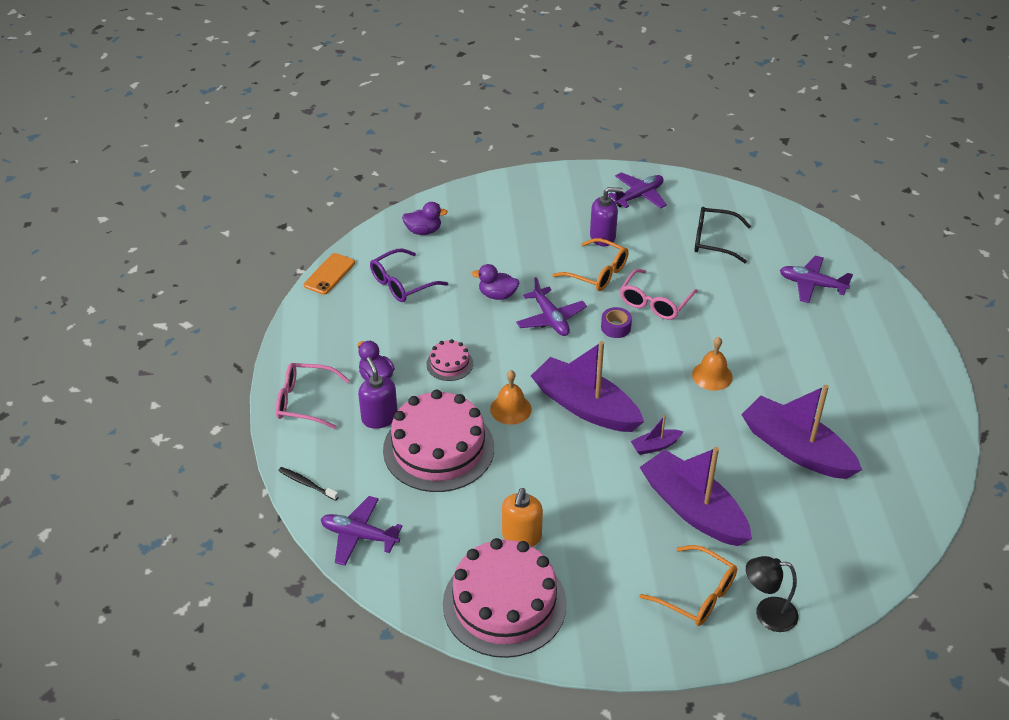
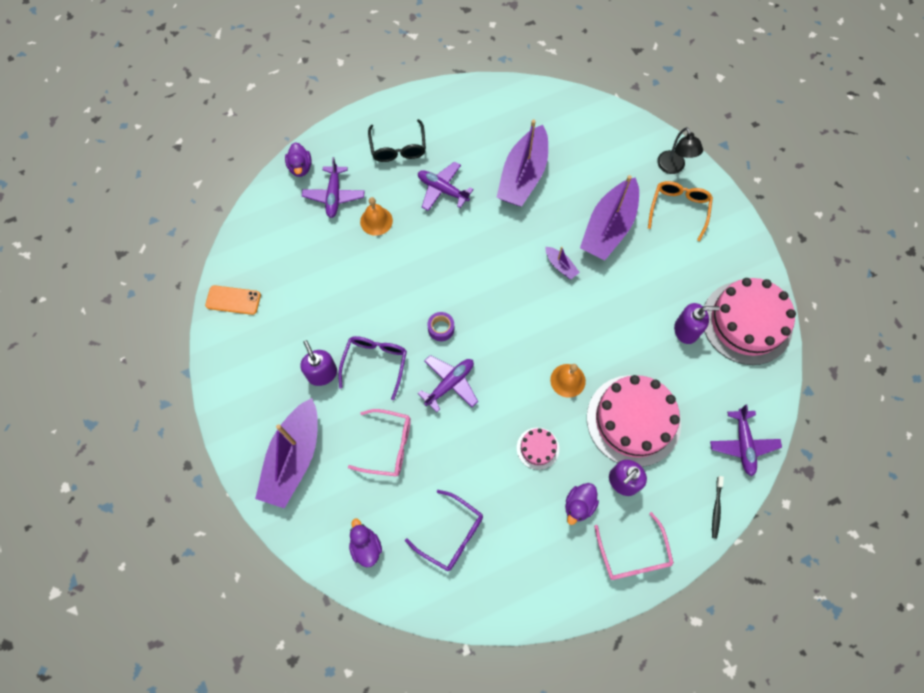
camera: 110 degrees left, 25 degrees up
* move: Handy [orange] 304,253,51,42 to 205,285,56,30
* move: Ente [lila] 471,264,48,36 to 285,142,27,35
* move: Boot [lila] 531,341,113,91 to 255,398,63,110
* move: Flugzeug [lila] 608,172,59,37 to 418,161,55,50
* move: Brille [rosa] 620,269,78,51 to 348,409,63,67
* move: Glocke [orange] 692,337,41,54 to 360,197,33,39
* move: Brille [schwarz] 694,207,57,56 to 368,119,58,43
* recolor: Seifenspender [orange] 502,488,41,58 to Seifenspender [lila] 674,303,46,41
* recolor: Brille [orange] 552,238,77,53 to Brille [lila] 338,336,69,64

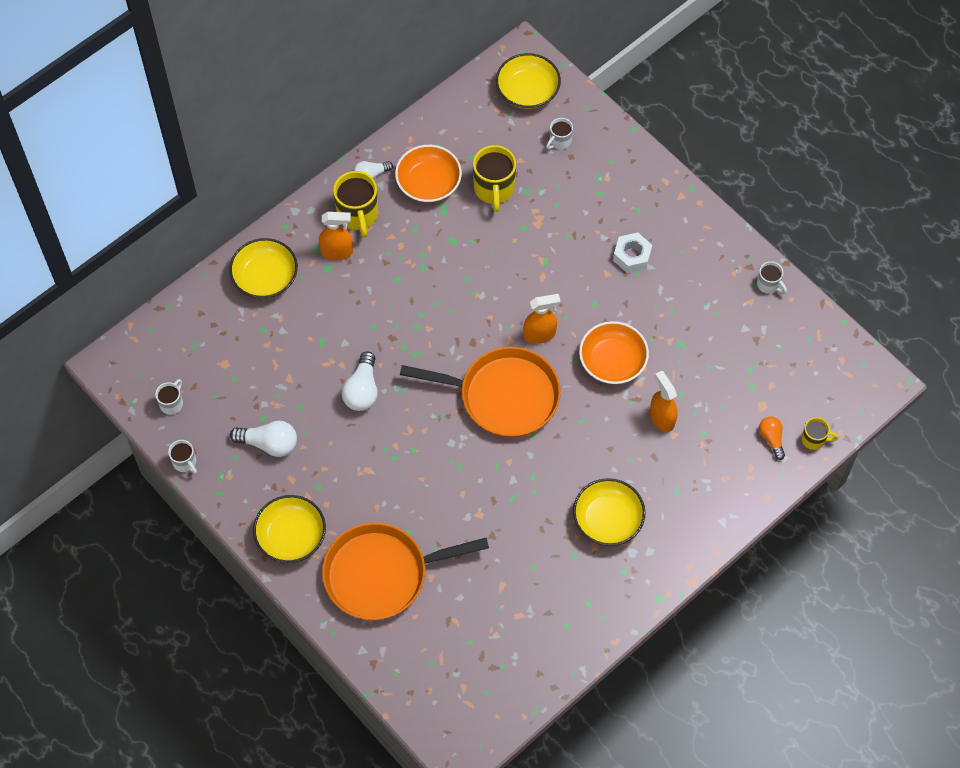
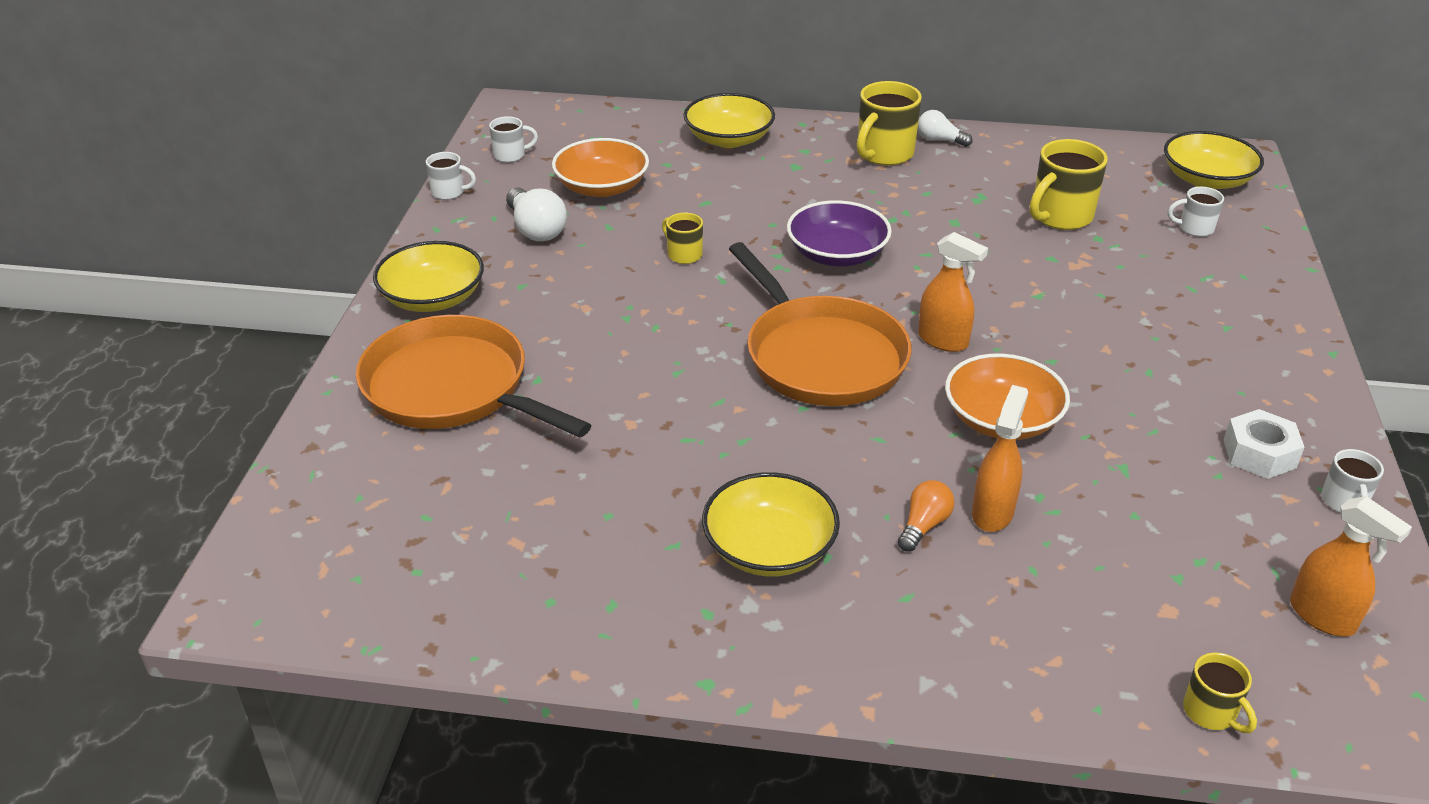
camera: 50 degrees right, 25 degrees down
* insert: Schüssel [lila] 787,200,105,66
* move: Sprühflasche [orange] 319,212,34,48 to 1290,496,122,140
* move: Schüssel [orange] 395,145,67,58 to 552,138,97,59
* move: Sechskantmutter [weiß] 613,233,39,40 to 1223,409,82,70
* move: Glühbirne [orange] 759,416,26,44 to 898,480,57,72
* replace: Glühbirne [weiß] 342,352,36,59 to Tasse [gelb] 662,213,41,51
* rotate: Tasse [weiß] 168,440,29,34 = 426,152,50,48 90 degrees counterclockwise

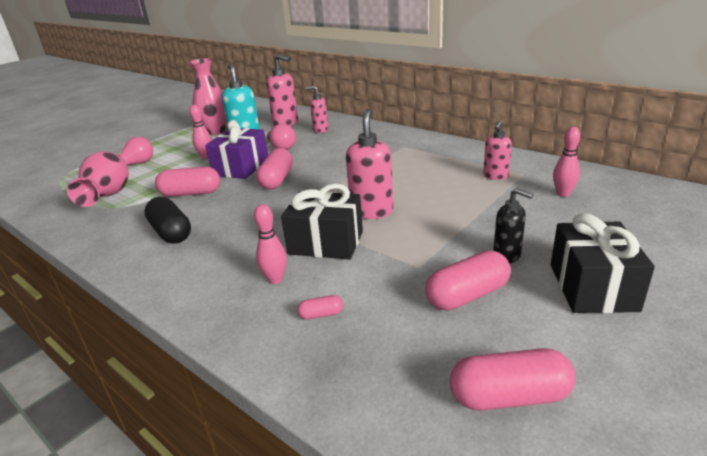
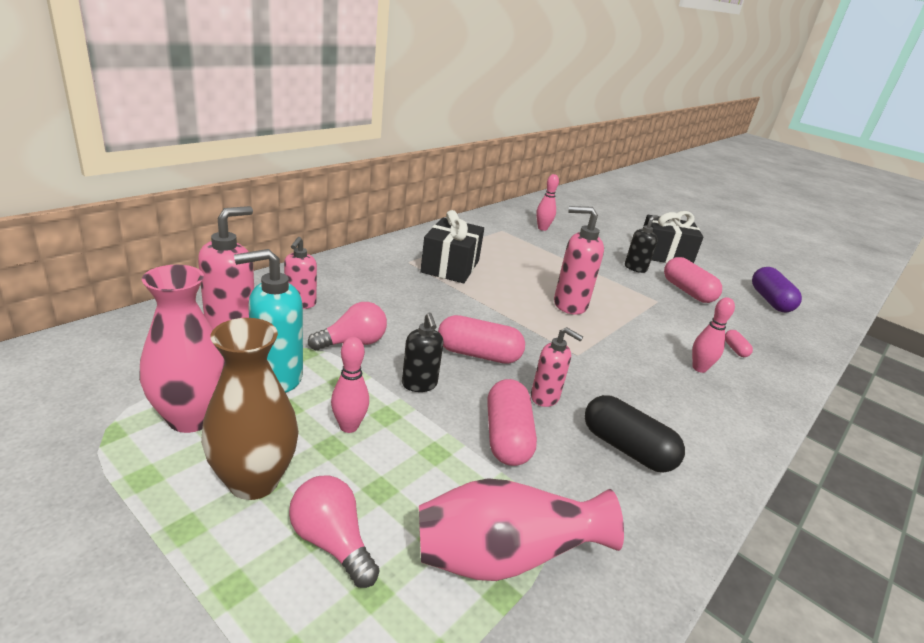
camera: 95 degrees left, 0 degrees up
* insert: Vase [braun] 201,318,98,182
* move: Geschenk [schwarz] 281,183,82,77 to 420,210,64,73
* move: Seifenspender [rosa] 483,121,29,59 to 531,327,52,80
* replace: Geschenk [lila] 205,120,63,59 to Seifenspender [schwarz] 402,313,41,79
* recolor: Kapsel [rosa] 450,348,125,63 to Kapsel [lila] 752,267,50,45
* rotate: Kapsel [schwarz] 144,197,47,47 = 585,395,100,78 75 degrees clockwise

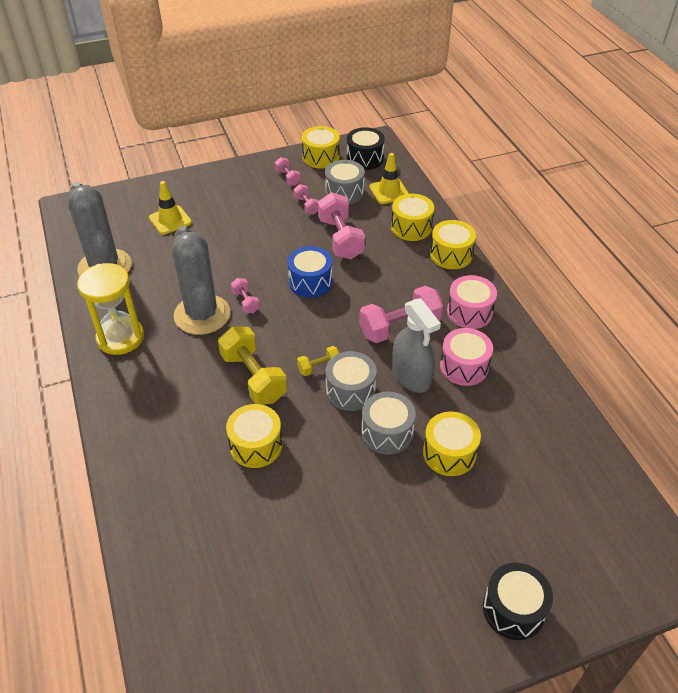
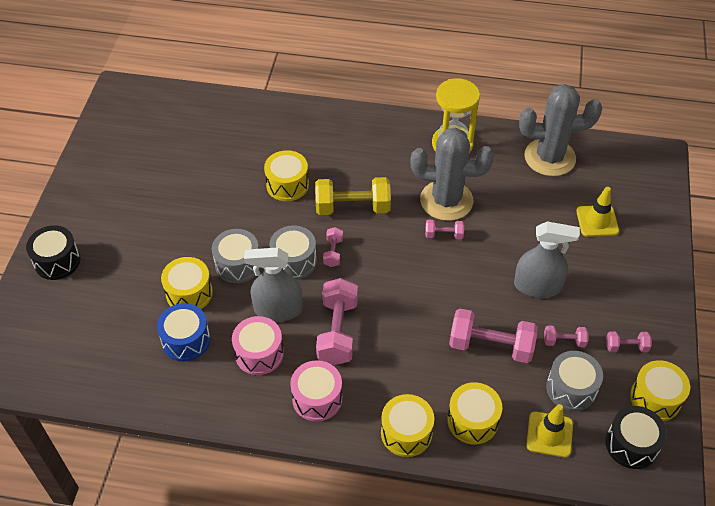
camera: 120 degrees right, 5 degrees up
* insert: Sprühflasche [grau] 514,221,66,77
* move: Trommel [blau] 287,246,46,52 to 157,303,53,58
* recolor: Hantel [gelb] 297,346,42,30 to Hantel [rosa] 323,227,20,40

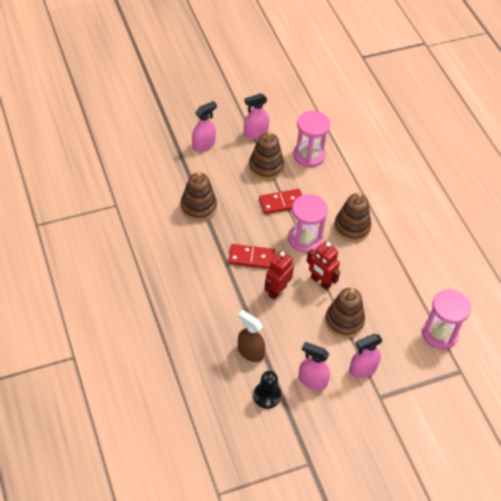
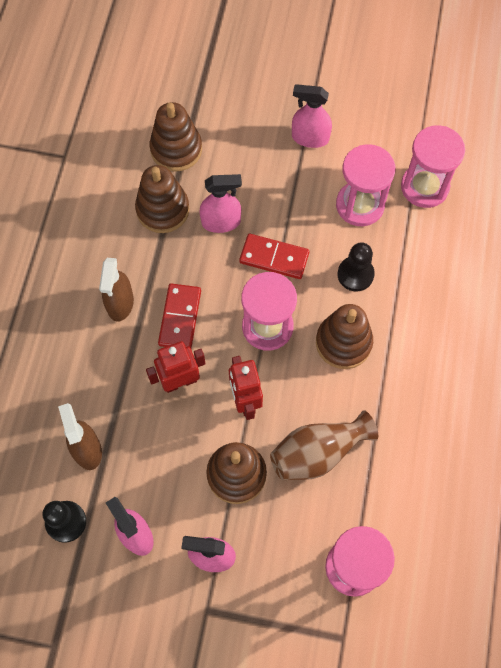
camera: 35 degrees right, 15 degrees up
* insert: Sprühflasche [braun] 99,258,35,64
* insert: Vase [braun] 270,410,108,70
* insert: Bauer [schwarz] 338,242,37,49
* insert: Sanduhr [rosa] 401,125,64,83
* move: Sprühflasche [rosa] 192,101,25,51 to 199,174,43,59
* move: Stapelspielzeug [braun] 249,131,35,49 to 150,102,52,70
* rotate: Dominostein [rot] 229,244,46,25 = 158,283,43,65 60 degrees clockwise

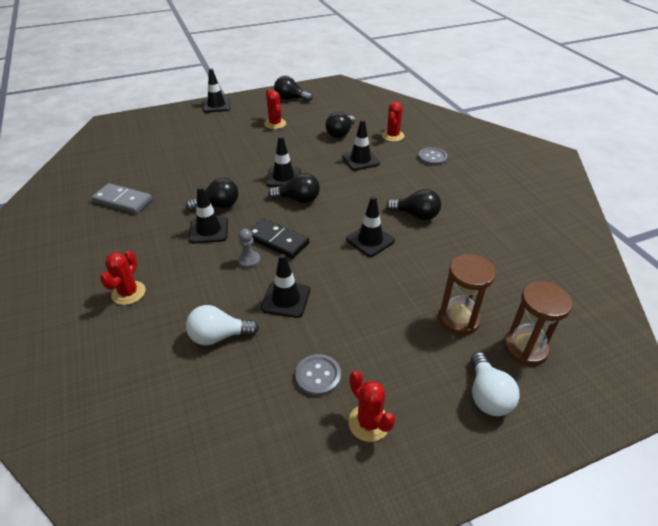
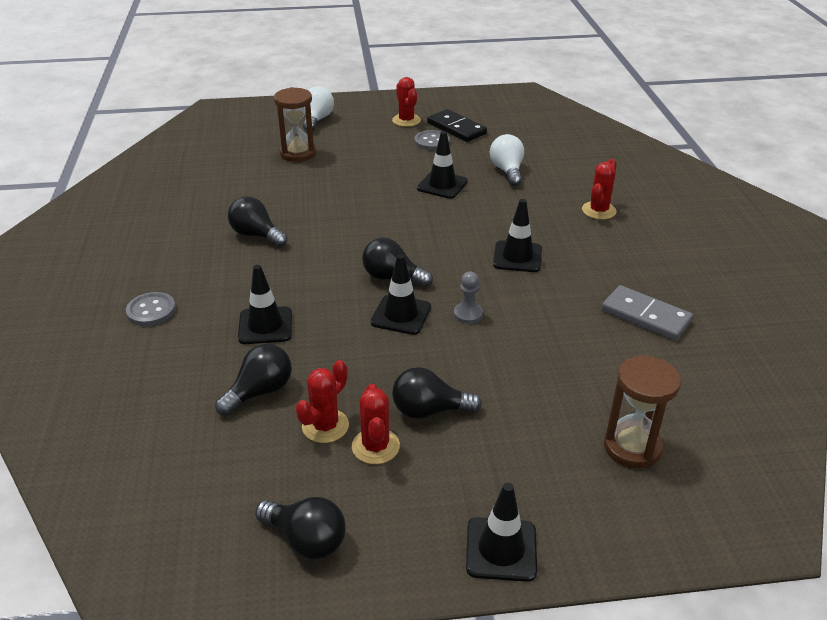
camera: 165 degrees left, 5 degrees down
* delete: Leitkegel [schwarz] 346,196,49,61
* move: Glühbirne [schwarz] 186,178,52,33 to 392,367,90,52
* move: Bauer [grau] 238,229,22,39 to 454,272,29,52
* move: Dominostein [schwarz] 249,218,60,41 to 427,109,60,33
* move: Kaktus [rot] 382,102,22,40 to 296,360,53,83
* move: Sanduhr [braun] 504,281,69,85 to 604,356,77,112
* rotate: Glühbirne [weiß] 186,305,73,40 = 490,134,34,52 105 degrees counterclockwise

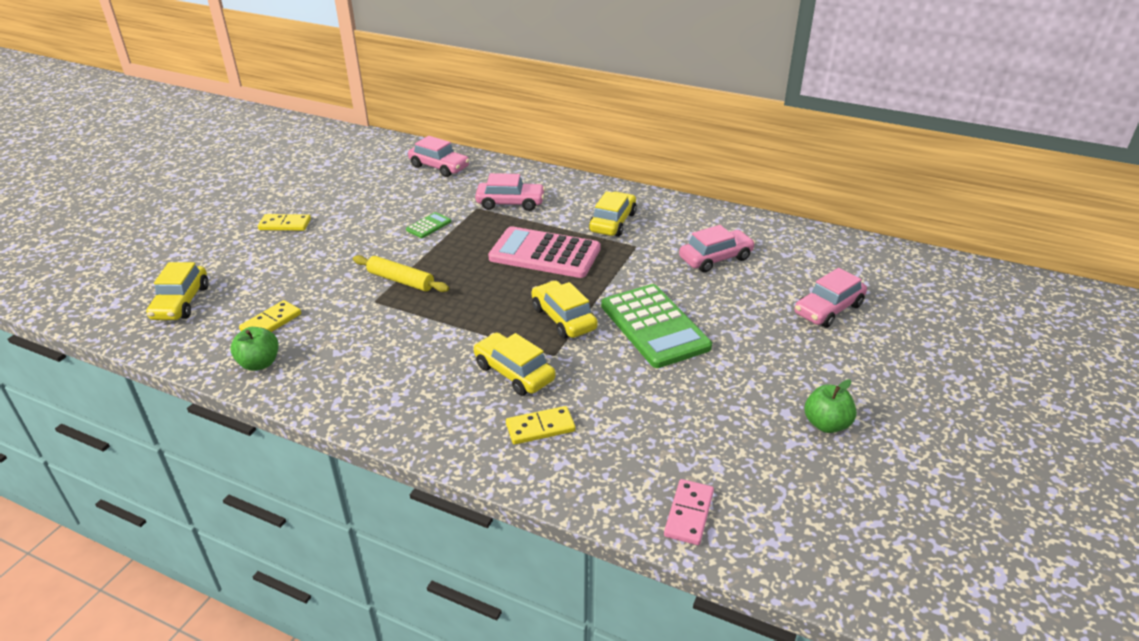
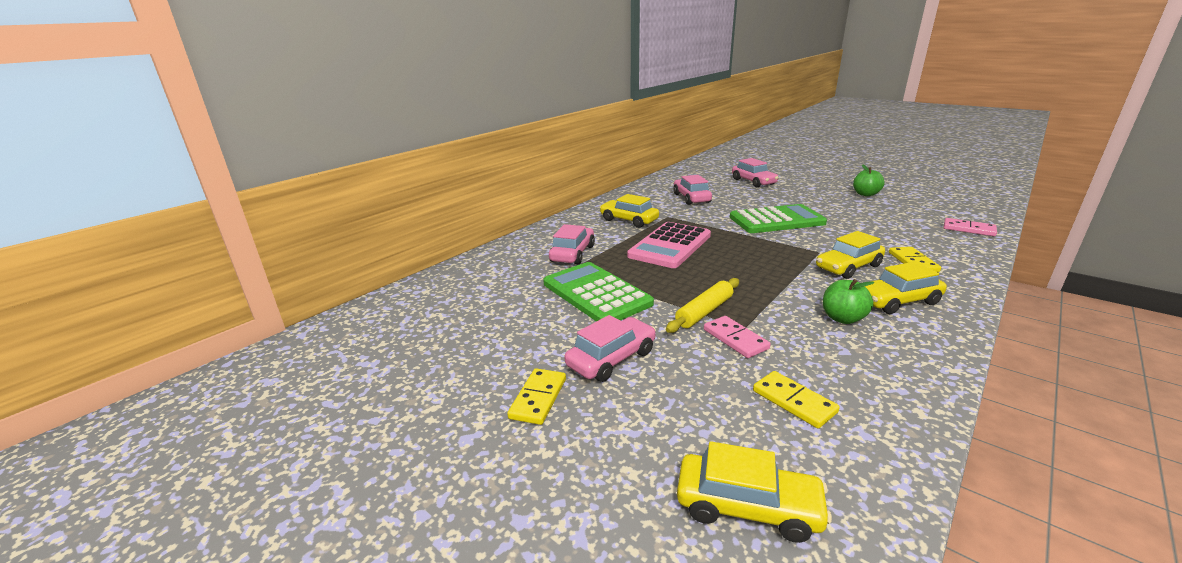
camera: 75 degrees left, 10 degrees down
* insert: Dominostein [rosa] 704,316,67,42
* move: Apfel [grün] 231,327,48,44 to 823,279,51,45
* move: Auto [rosa] 408,136,62,41 to 564,315,92,67
* move: Auto [gelb] 531,281,67,58 to 865,262,82,52
* resize: Taschenrechner [grün] 406,212,45,26 = 543,262,111,59 x2.31

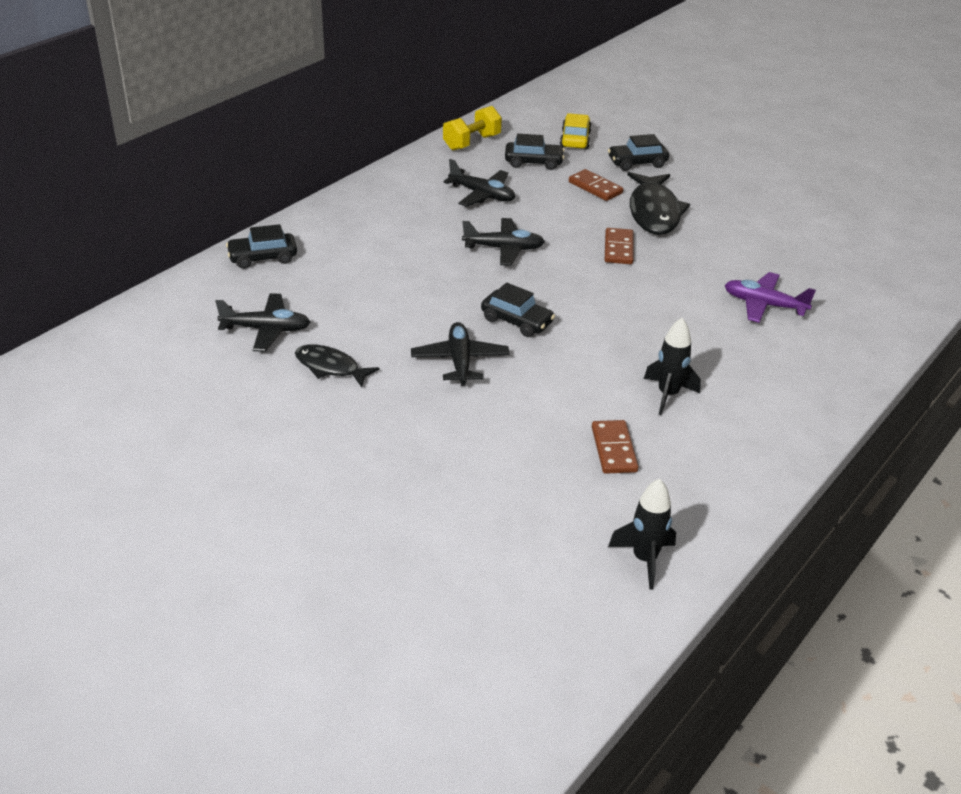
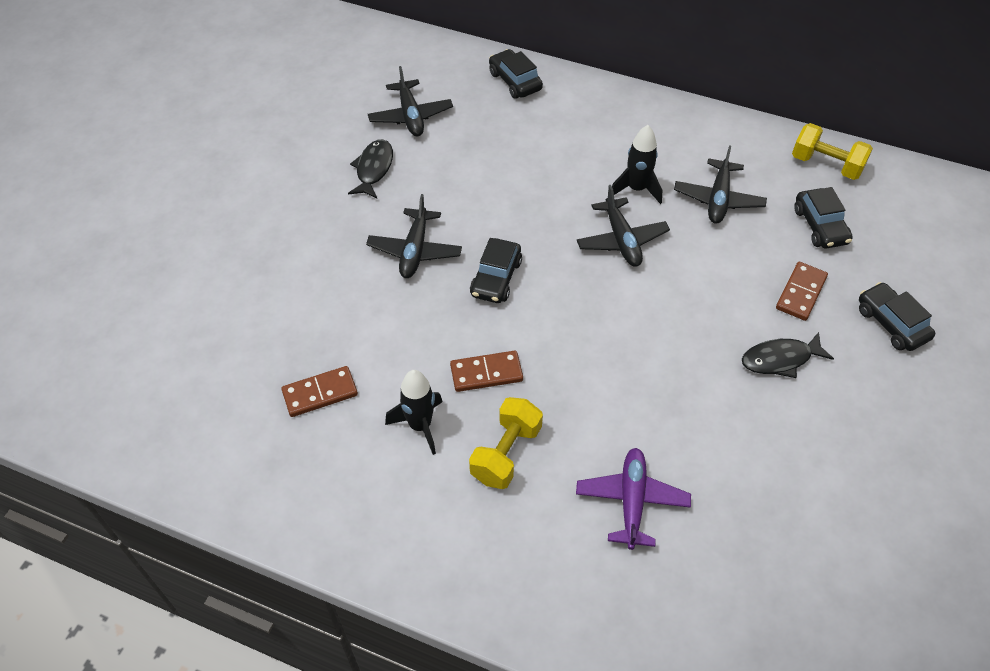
camera: 75 degrees right, 15 degrees up
* delete: Auto [gelb] 560,113,32,37
* insert: Hantel [gelb] 469,397,74,92
* move: Dominostein [braun] 605,228,29,36 to 450,351,73,41
* move: Rakete [schwarz] 608,479,68,110 to 612,125,50,79
* rotate: Flugzeug [schwarz] 411,322,98,64 = 366,194,96,84 120 degrees clockwise
* resize: Fisch [schwarz] 627,172,63,63 = 742,332,92,46 x0.60

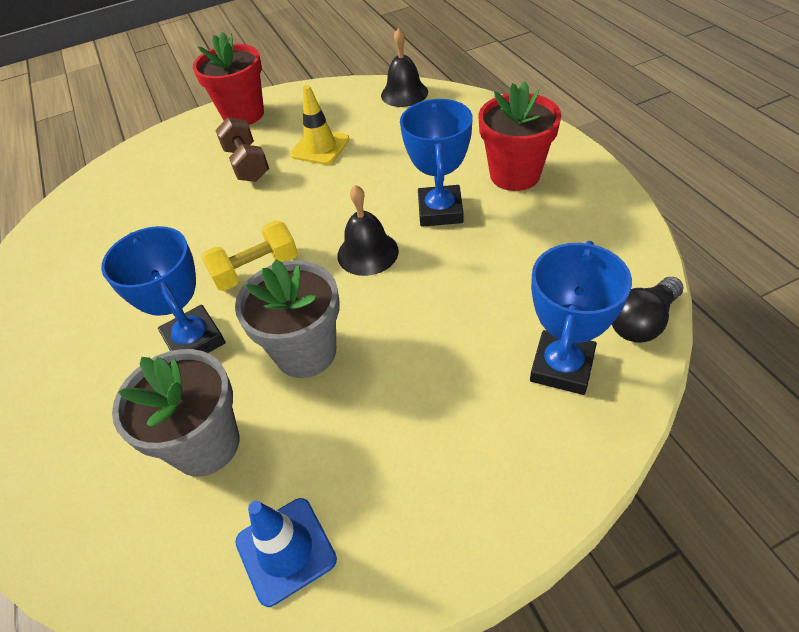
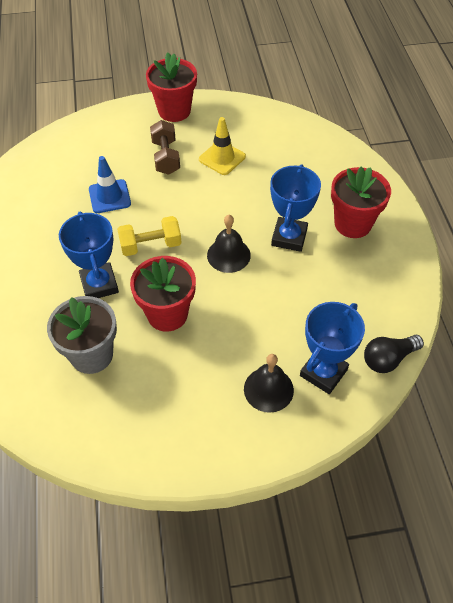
camera: 10 degrees right, 5 degrees up
* move: Leitkegel [blau] 235,498,102,109 to 89,156,42,57
* move: Glocke [schwarz] 381,28,47,79 to 244,354,50,59
* recolor: Blumentopf [grau] 235,259,105,119 to Blumentopf [rot] 130,256,66,76

